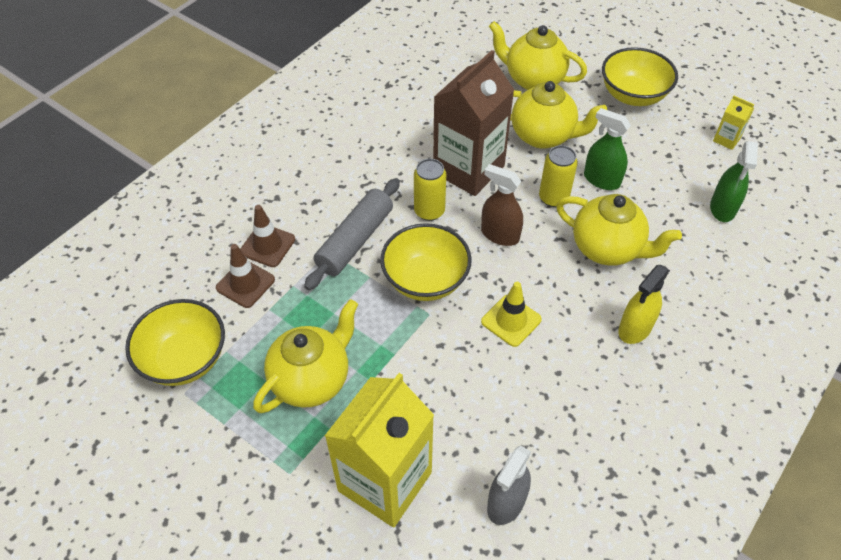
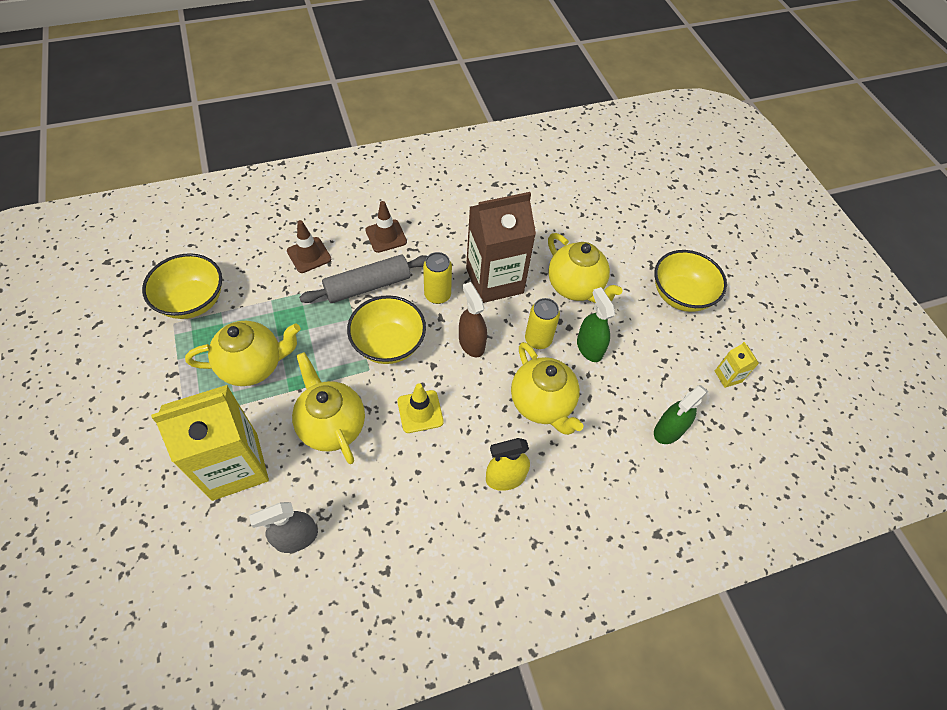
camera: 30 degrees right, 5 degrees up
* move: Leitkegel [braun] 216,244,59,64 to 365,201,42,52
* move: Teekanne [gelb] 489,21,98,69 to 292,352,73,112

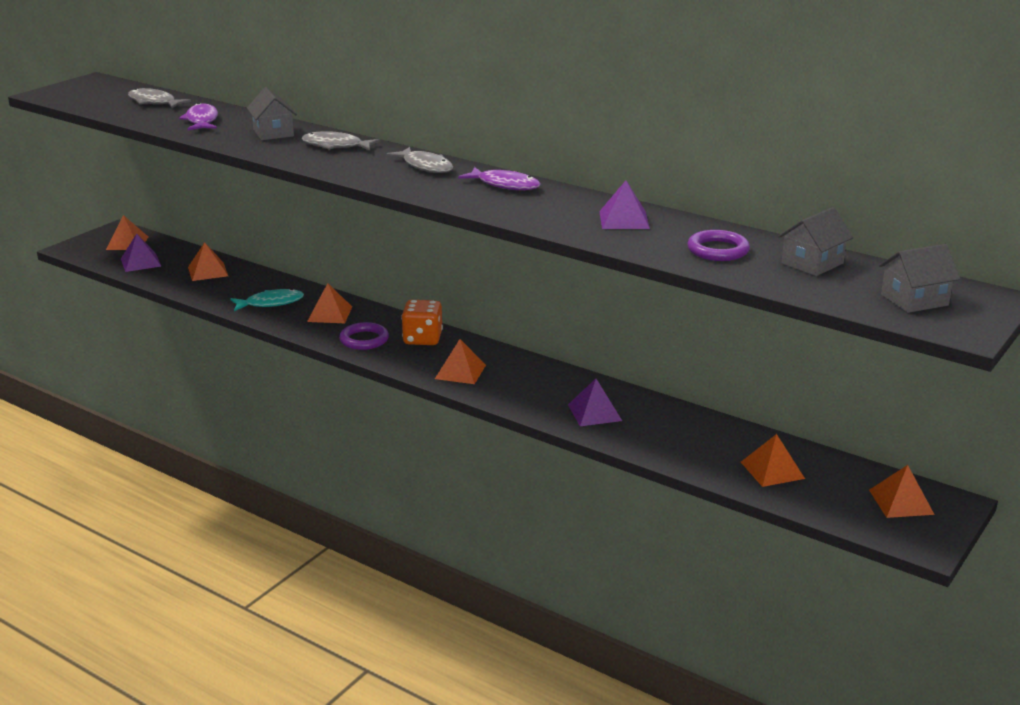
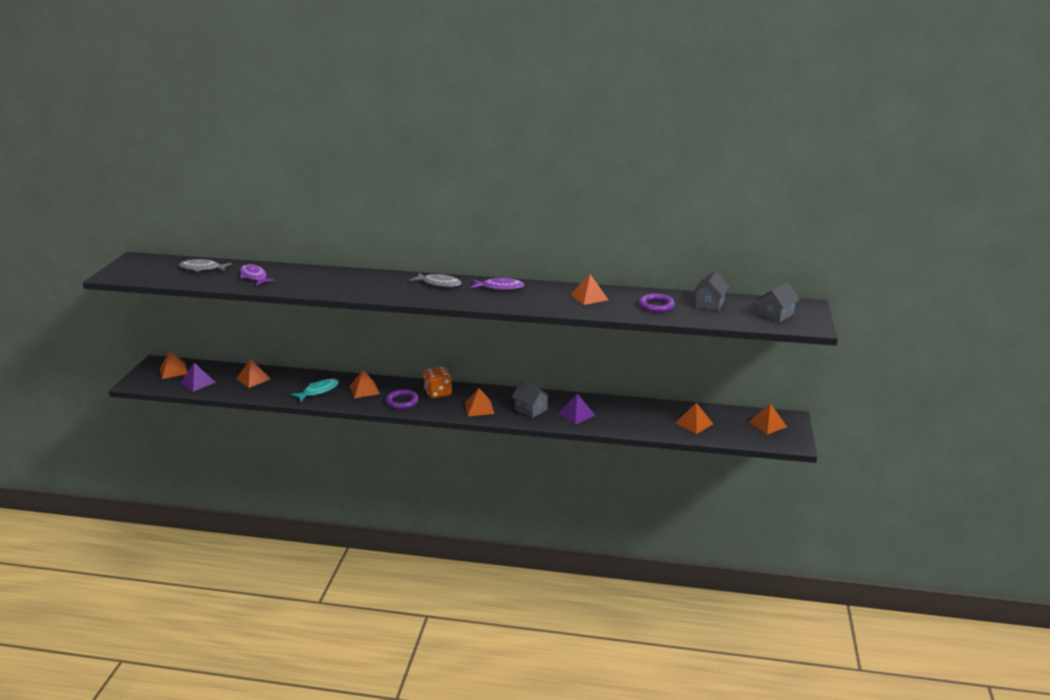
camera: 25 degrees left, 0 degrees up
* delete: Fisch [grau] 302,131,78,20
* move: Haus [grau] 247,87,50,53 to 512,381,39,37
* recolor: Pyramide [lila] 599,180,51,49 to Pyramide [orange] 571,274,37,31

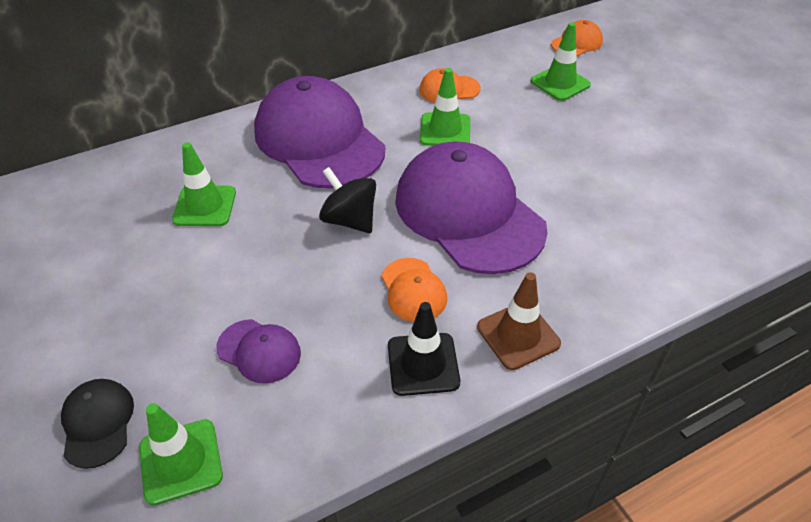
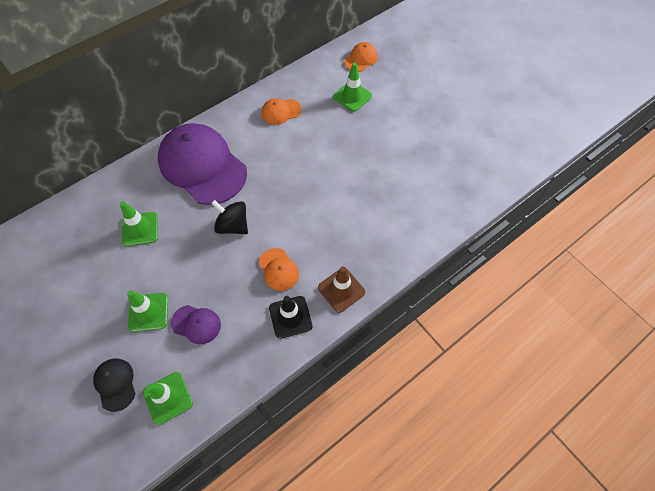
camera: 10 degrees left, 15 degrees up
* delete: Kappe [lila] 395,141,153,133
* move: Leitkegel [grün] 420,68,50,78 to 127,290,41,42

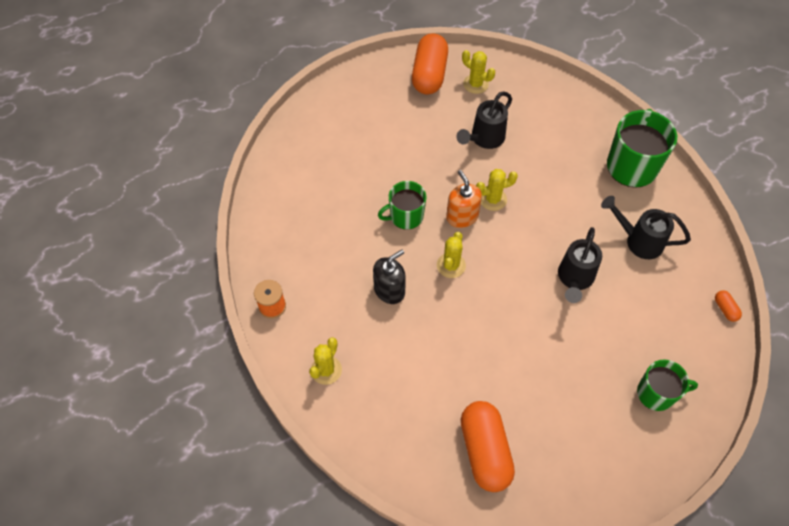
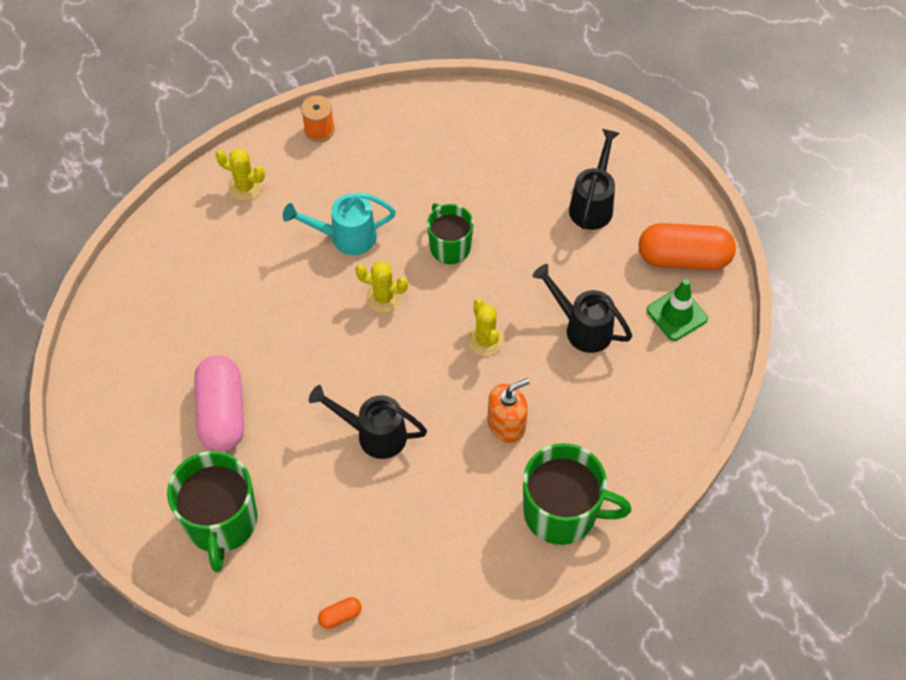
camera: 85 degrees right, 0 degrees up
* delete: Kapsel [orange] 461,401,54,91
* insert: Kapsel [rosa] 194,355,50,97
* move: Seifenspender [orange] 446,170,36,58 to 488,378,42,65
* move: Gießkanne [schwarz] 601,196,90,63 to 569,129,51,101
* replace: Seifenspender [schwarz] 373,250,33,54 to Gießkanne [türkis] 283,192,113,63
* replace: Kaktus [gelb] 462,50,33,44 to Leitkegel [grün] 647,279,61,62
* resize: Tasse [grün] 637,360,61,51 = 167,451,90,121 x1.60

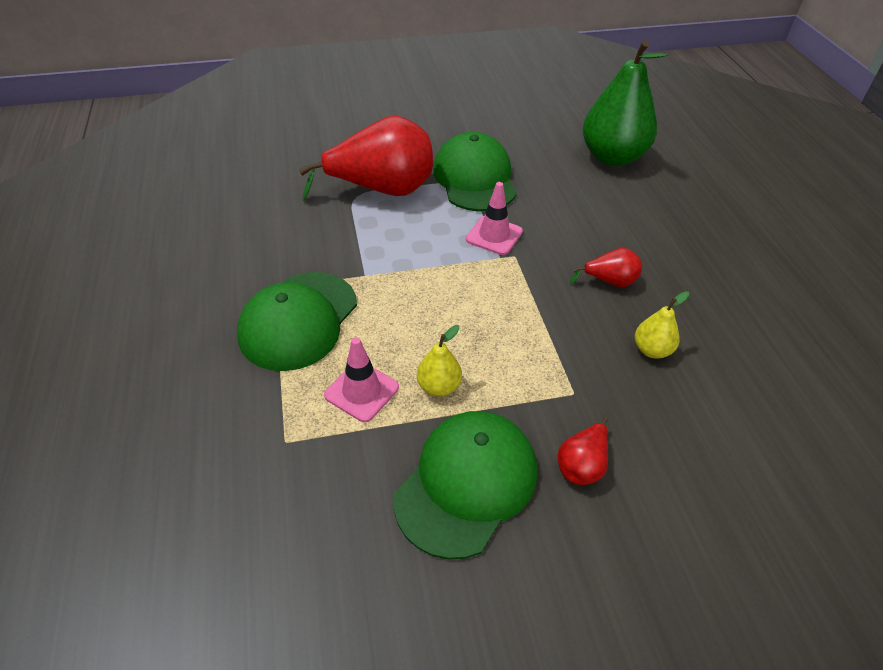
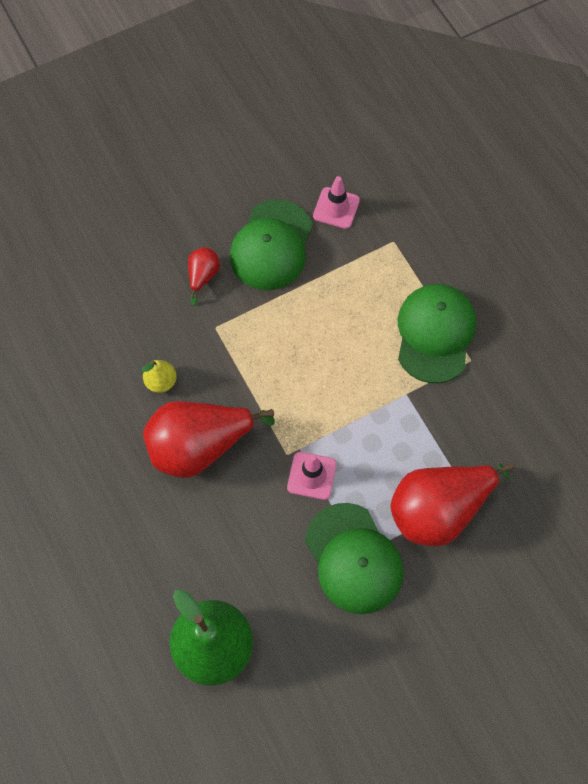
camera: 165 degrees right, 20 degrees up
* delete: Birne [gelb] 417,325,45,71
* move: Leitkegel [rosa] 324,337,75,85 to 313,176,47,53
* resize: Birne [rot] 570,248,72,39 = 143,401,132,77 x2.22

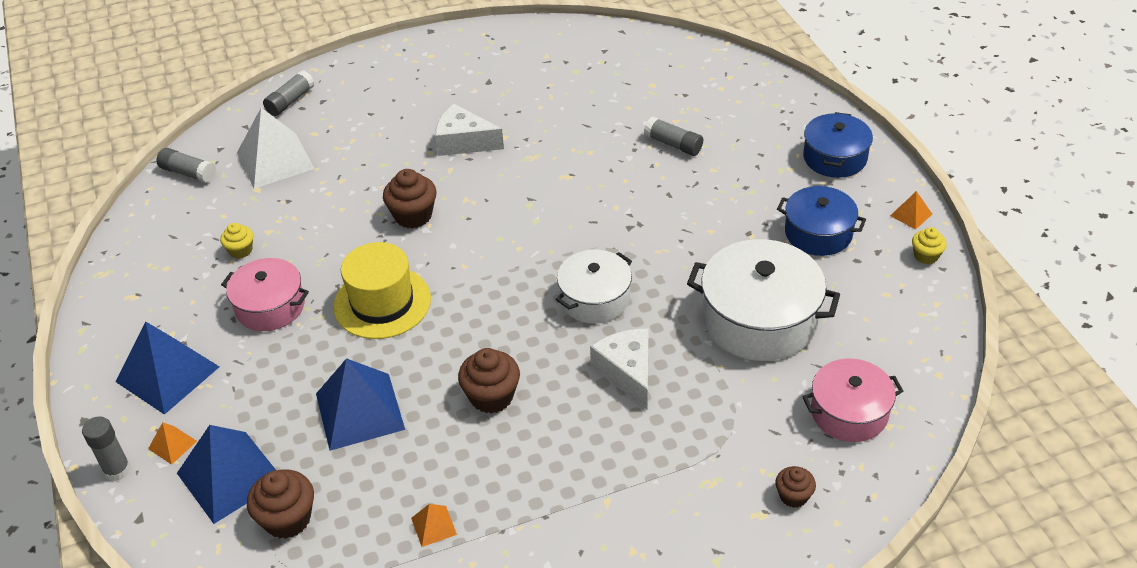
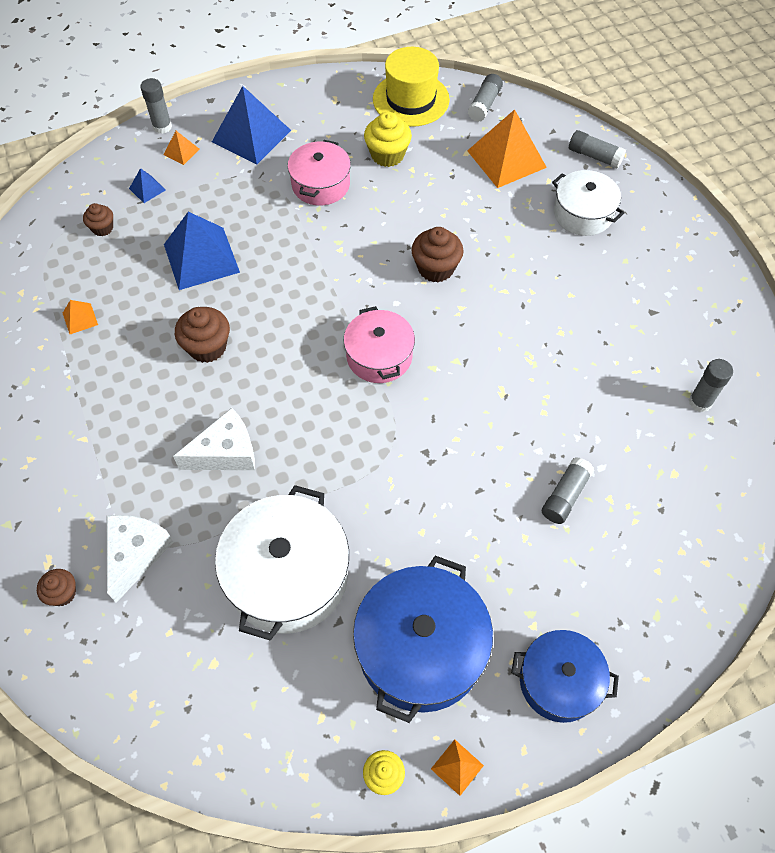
camera: 85 degrees right, 15 degrees up
* insert: Klebestift [grau] 689,359,44,53
* move: Hut [gelb] 333,242,98,97 to 373,47,77,80
* move: Käse [weiß] 435,104,69,52 to 107,515,66,88
* move: Kochtopf [weiß] 556,250,76,74 to 552,170,72,66
* move: Kochtopf [rosa] 802,359,101,83 to 344,306,71,77
* recolor: Pyramide [weiß] 237,108,78,81 to Pyramide [orange] 467,109,80,79
* resize: Pyramide [blau] 177,425,99,99 = 129,168,37,35 x0.45
* resize: Muffin [gelb] 220,223,33,36 = 364,112,48,55 x1.67
* resize: Muffin [braun] 247,469,67,70 = 83,203,30,33 x0.60
* resize: Kochtopf [blau] 777,186,89,70 = 353,556,140,167 x1.60

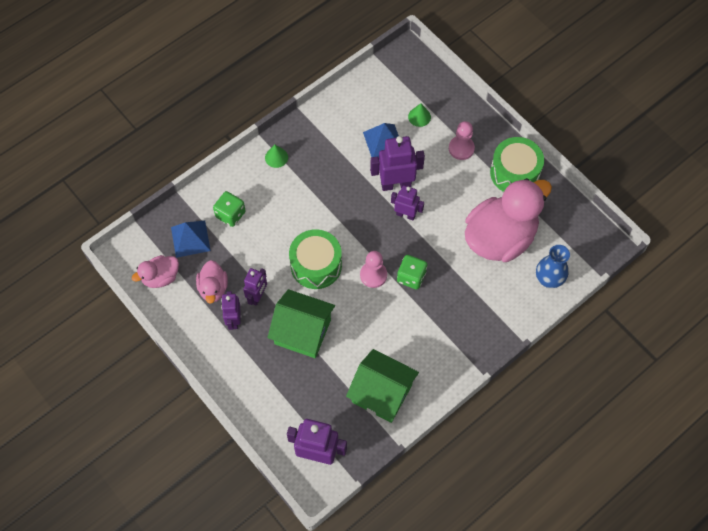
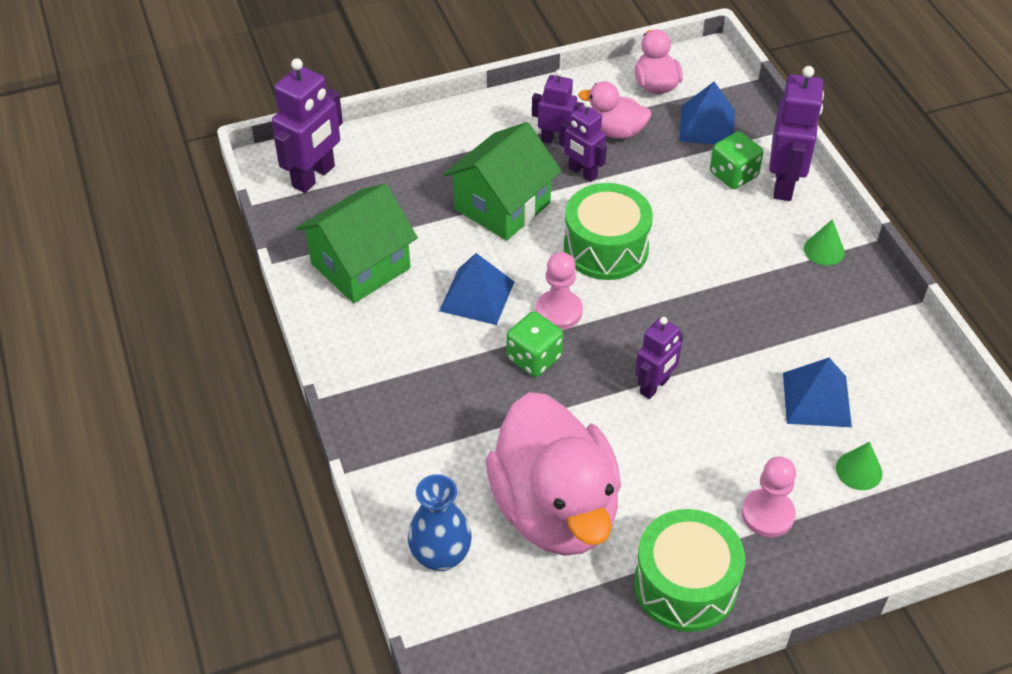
camera: 110 degrees right, 15 degrees down
* insert: Pyramide [blau] 439,253,75,72
* move: Roboter [lila] 370,136,55,55 to 769,66,55,135

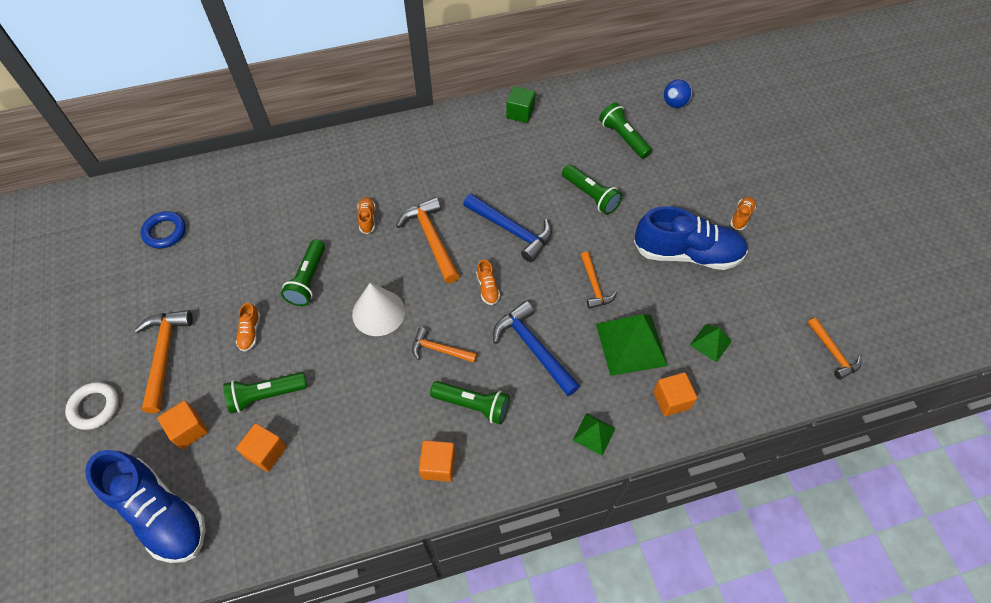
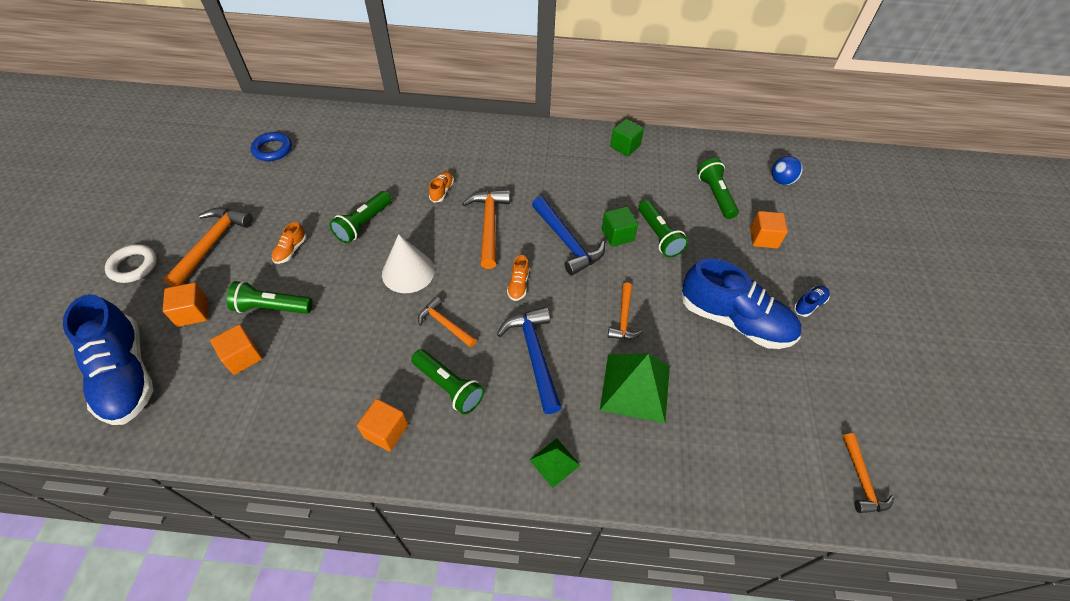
camera: 20 degrees right, 5 degrees down
* delete: Pyramide [grün] 690,324,42,38
* insert: Kubus [grün] 601,207,37,40
* move: Kubus [orange] 653,372,44,44 to 750,211,38,37
* recolor: Schuh [orange] 730,197,26,33 to Schuh [blau] 794,286,36,31

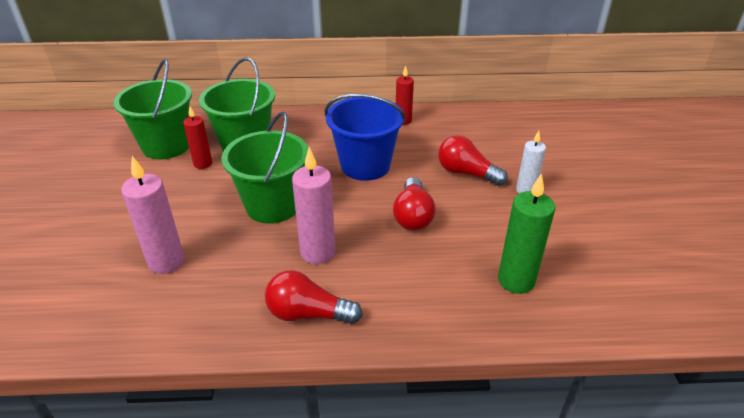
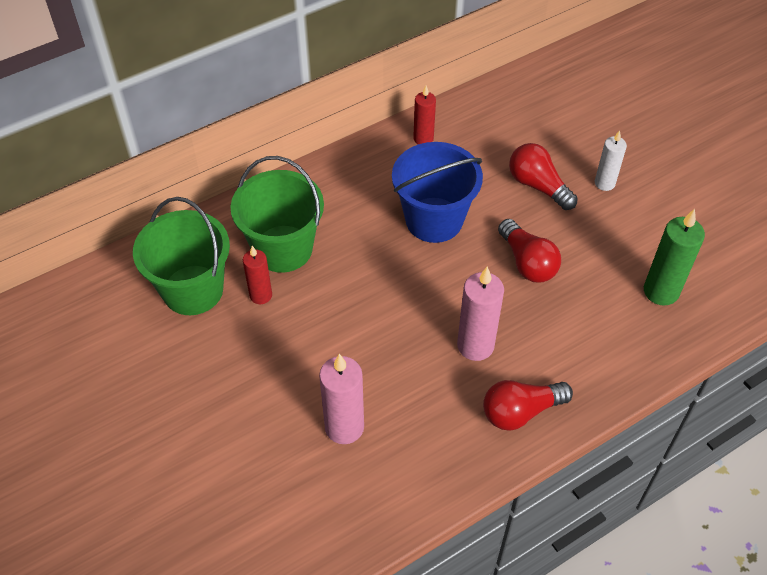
camera: 30 degrees left, 15 degrees up
* delete: Eimer [grün] 222,112,87,112
* rotate: Glühbirne [rot] 438,135,70,51 = 509,143,69,67 45 degrees clockwise

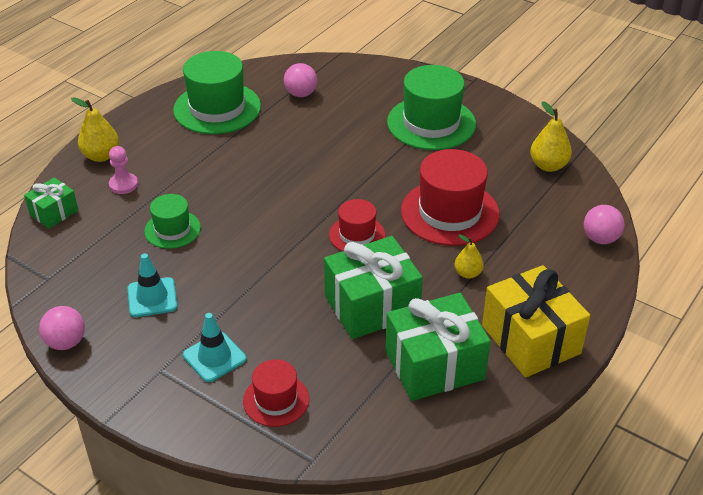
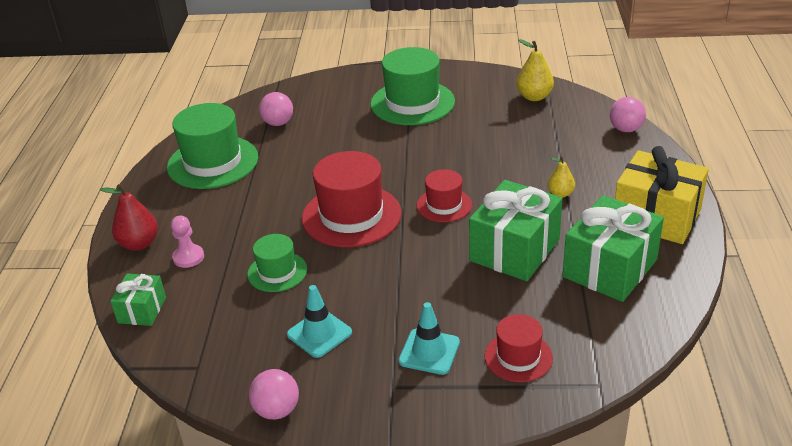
camera: 30 degrees left, 5 degrees down
* move: Hut [rot] 401,149,99,97 to 302,151,100,96
* recolor: Birne [gelb] 71,97,48,65 to Birne [rot] 100,184,58,66

